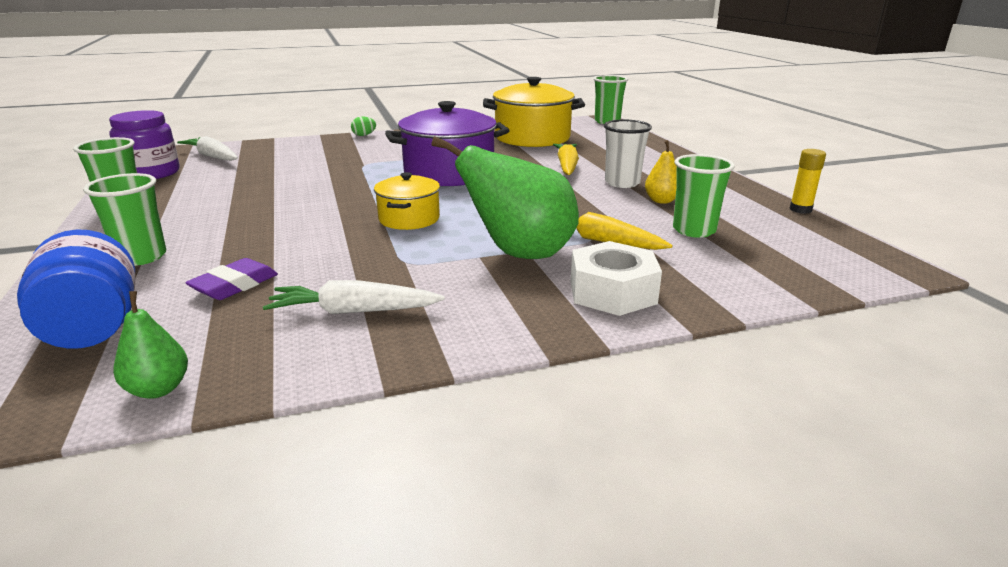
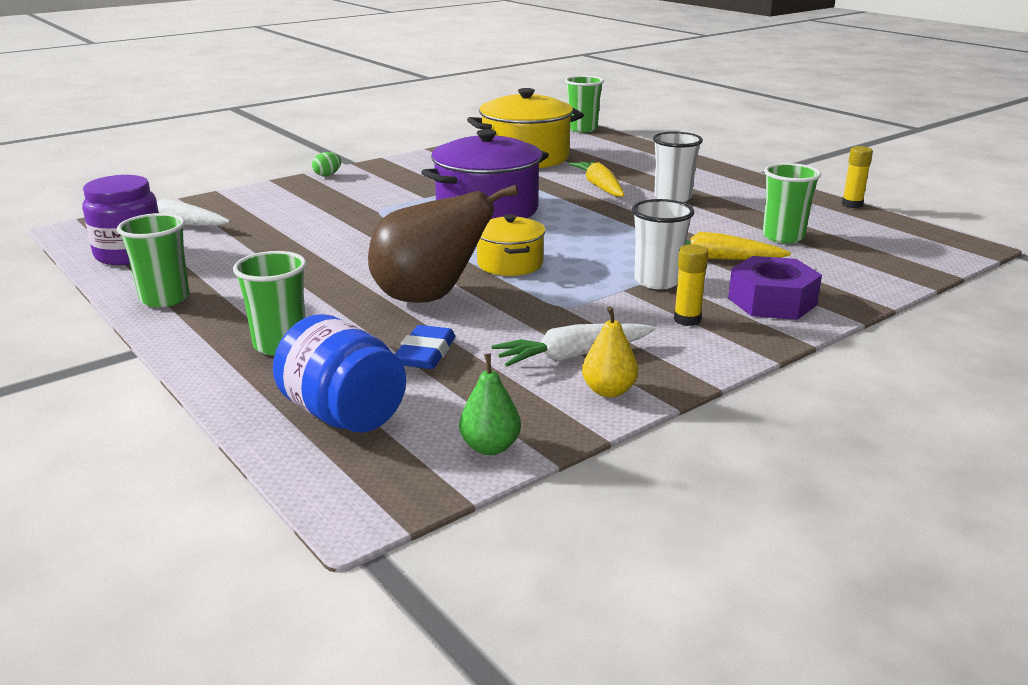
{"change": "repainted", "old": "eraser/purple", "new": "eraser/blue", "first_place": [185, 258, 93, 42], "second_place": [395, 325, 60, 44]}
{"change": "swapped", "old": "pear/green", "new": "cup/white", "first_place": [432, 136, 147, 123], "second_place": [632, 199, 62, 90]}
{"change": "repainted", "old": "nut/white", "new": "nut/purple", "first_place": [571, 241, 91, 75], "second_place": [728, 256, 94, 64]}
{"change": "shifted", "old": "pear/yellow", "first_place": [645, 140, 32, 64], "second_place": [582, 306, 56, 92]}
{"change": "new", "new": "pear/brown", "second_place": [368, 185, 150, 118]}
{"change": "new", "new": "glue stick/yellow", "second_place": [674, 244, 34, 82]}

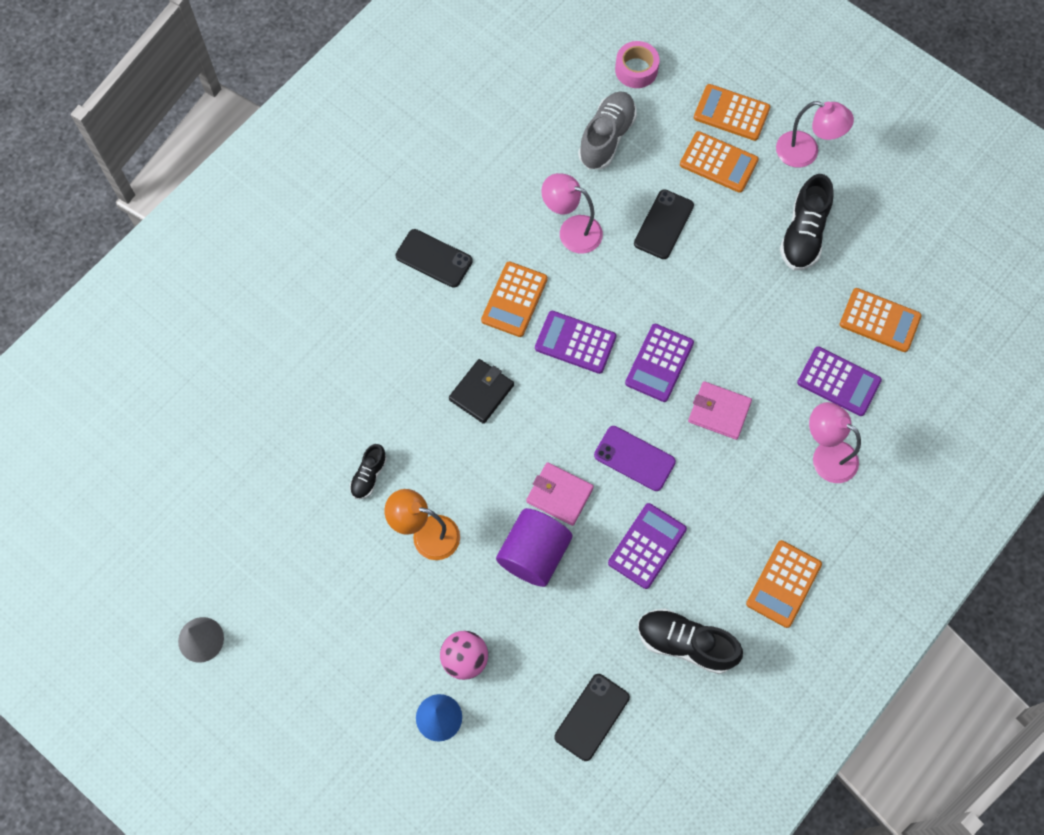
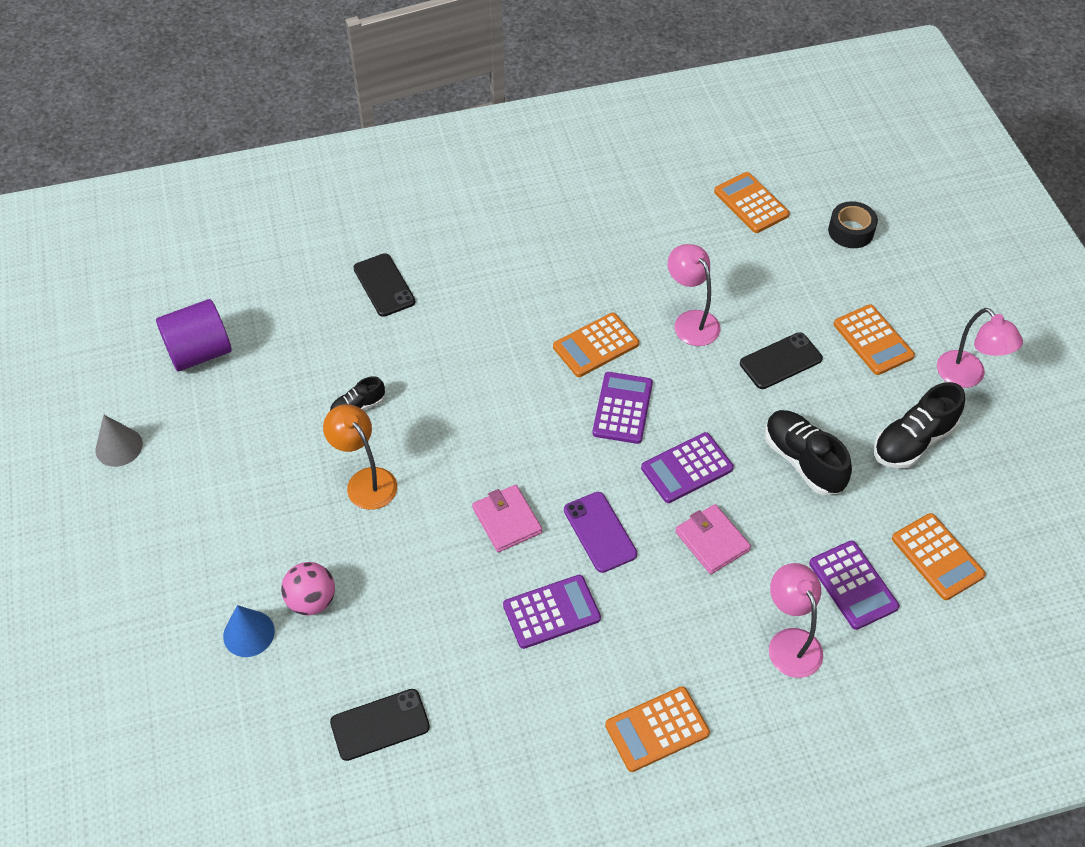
{"change": "shifted", "old": "phone/black", "first_place": [395, 229, 78, 59], "second_place": [353, 253, 62, 64]}
{"change": "gone", "old": "wallet/black", "first_place": [449, 359, 65, 65]}
{"change": "shifted", "old": "cylinder/purple", "first_place": [496, 508, 76, 79], "second_place": [156, 299, 76, 72]}
{"change": "rotated", "old": "calculator/purple", "first_place": [535, 311, 82, 63], "second_place": [592, 372, 61, 72], "degrees": 45}
{"change": "gone", "old": "shoe/grey", "first_place": [578, 91, 59, 78]}
{"change": "repainted", "old": "tape/pink", "new": "tape/black", "first_place": [615, 41, 44, 47], "second_place": [828, 201, 50, 47]}
{"change": "shifted", "old": "shoe/black", "first_place": [638, 609, 105, 65], "second_place": [765, 410, 87, 85]}
{"change": "shifted", "old": "calculator/orange", "first_place": [694, 84, 76, 57], "second_place": [714, 172, 76, 61]}

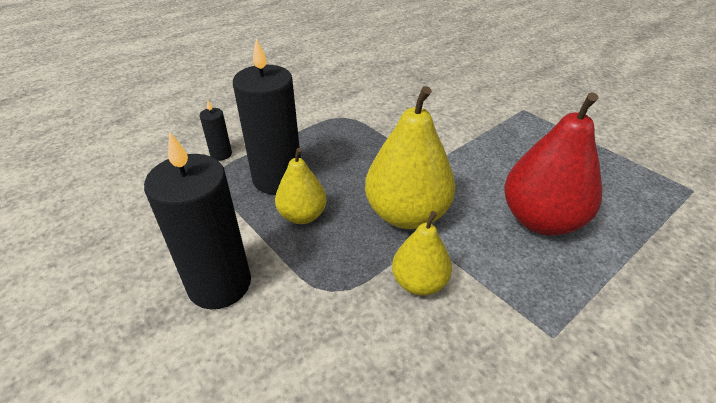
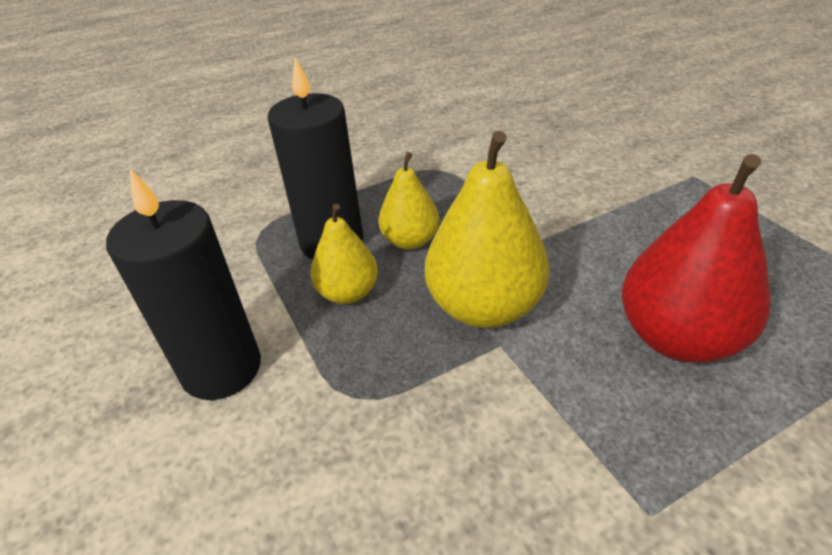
{"change": "gone", "old": "candle/black", "first_place": [200, 100, 32, 61]}
{"change": "shifted", "old": "pear/yellow", "first_place": [392, 211, 60, 85], "second_place": [378, 152, 61, 98]}

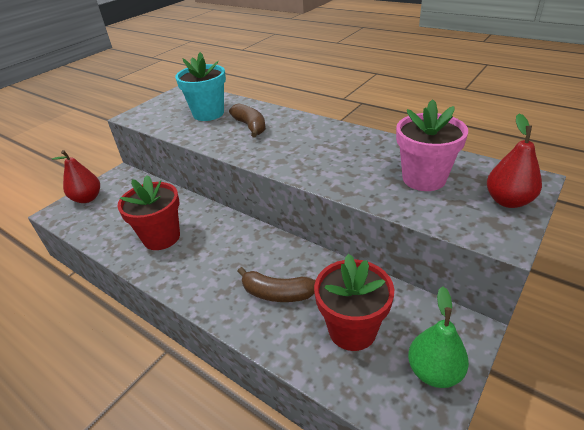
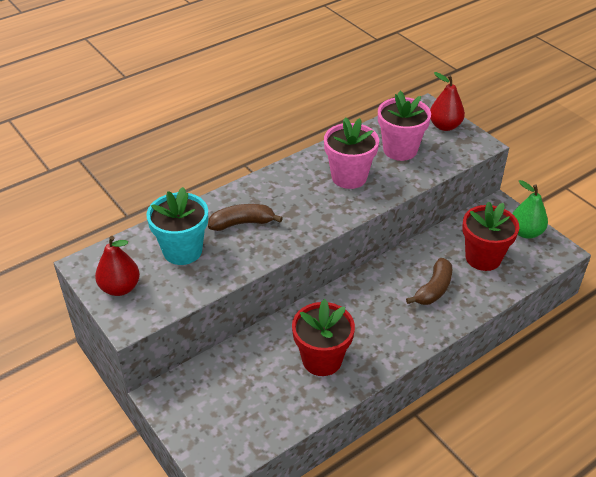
{"change": "shifted", "old": "pear/red", "first_place": [52, 150, 48, 53], "second_place": [95, 236, 45, 60]}
{"change": "new", "new": "flower pot/pink", "second_place": [324, 117, 55, 72]}

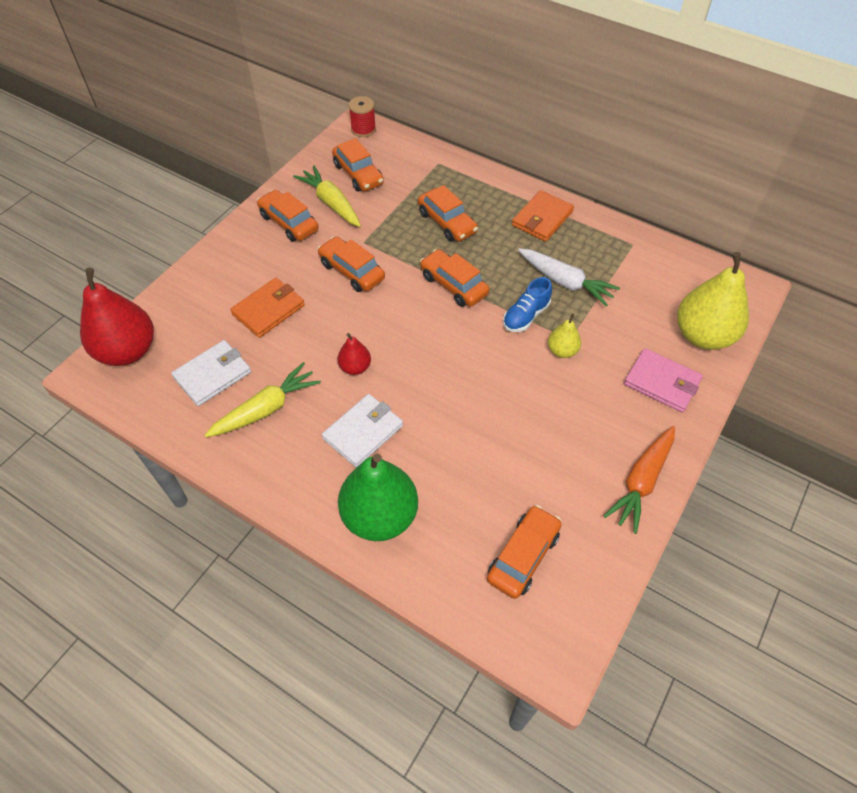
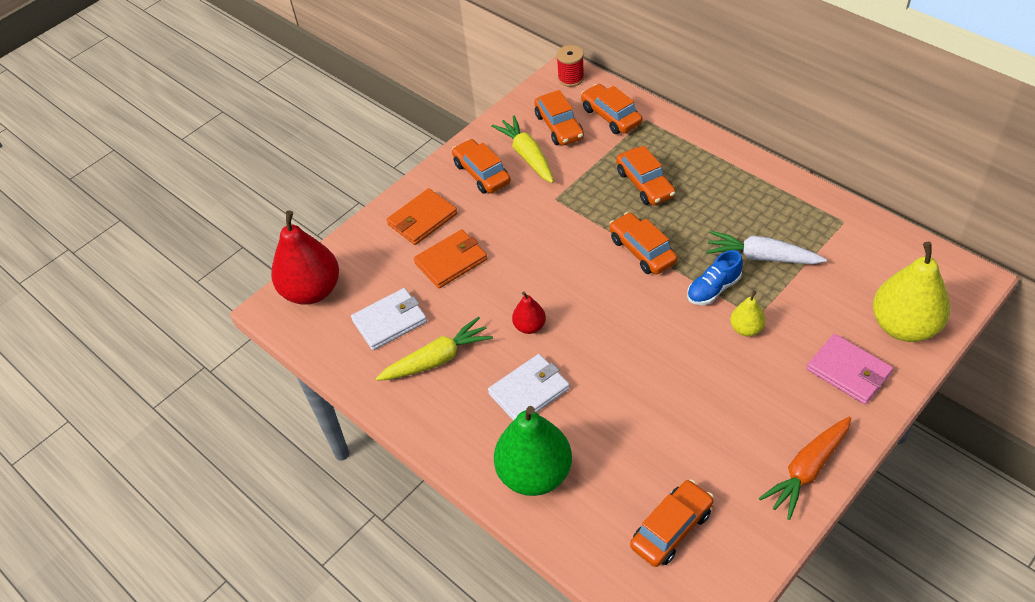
{"change": "shifted", "old": "car/orange", "first_place": [317, 237, 68, 55], "second_place": [581, 84, 61, 50]}
{"change": "shifted", "old": "wallet/orange", "first_place": [512, 190, 62, 52], "second_place": [387, 188, 70, 57]}
{"change": "rotated", "old": "carrot/white", "first_place": [518, 248, 102, 59], "second_place": [706, 231, 121, 33], "degrees": 150}

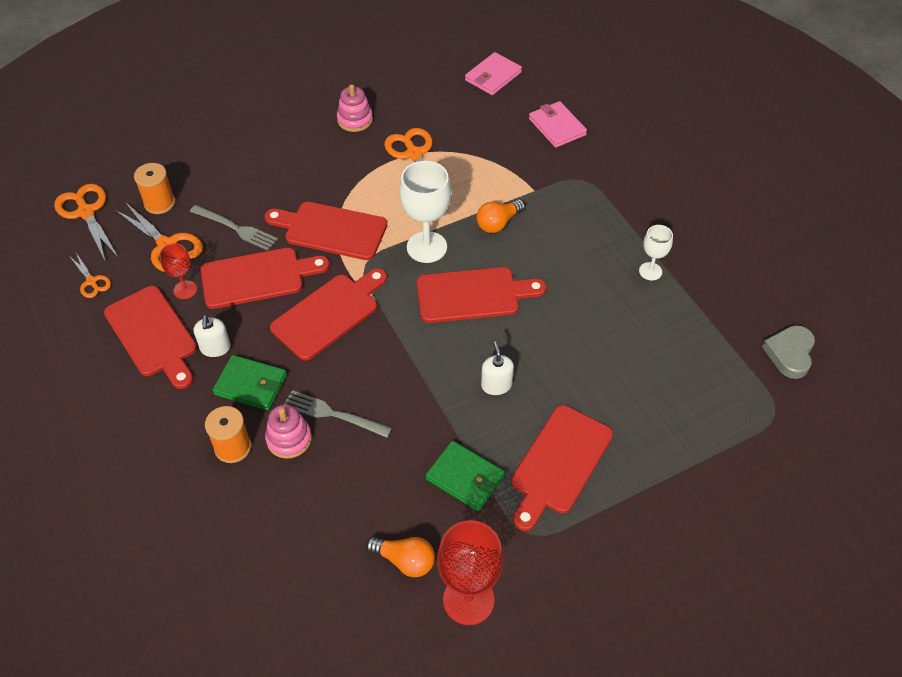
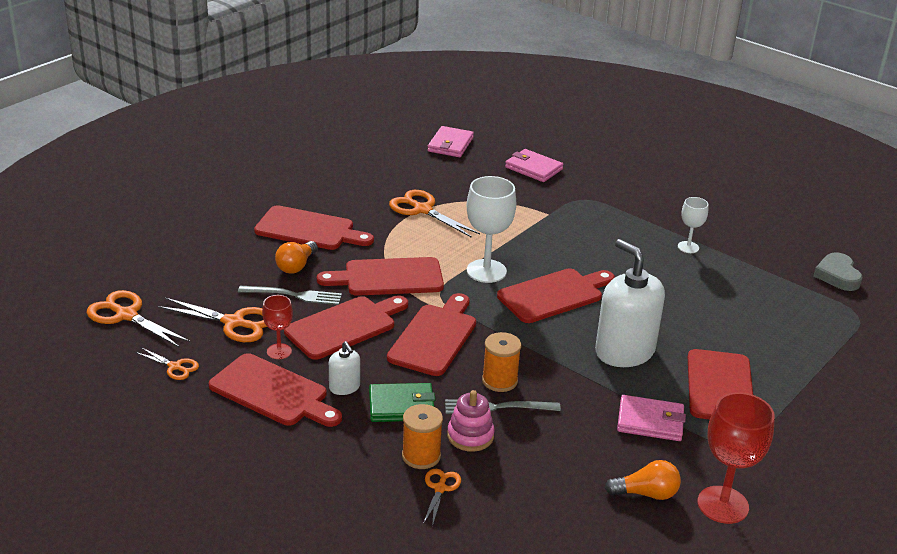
{"change": "shifted", "old": "spool/orange", "first_place": [134, 163, 41, 51], "second_place": [482, 332, 39, 60]}
{"change": "gone", "old": "stacking toy/pink", "first_place": [337, 85, 36, 47]}
{"change": "repainted", "old": "wallet/green", "new": "wallet/pink", "first_place": [425, 441, 80, 70], "second_place": [617, 395, 69, 46]}
{"change": "shifted", "old": "light bulb/orange", "first_place": [477, 199, 48, 34], "second_place": [275, 241, 43, 32]}
{"change": "scaled", "old": "soap dispenser/white", "first_place": [481, 341, 33, 54], "second_place": [595, 239, 70, 128], "factor": 2.15}
{"change": "new", "new": "cutting board/red", "second_place": [254, 205, 120, 45]}
{"change": "new", "new": "scissors/orange", "second_place": [423, 469, 38, 58]}

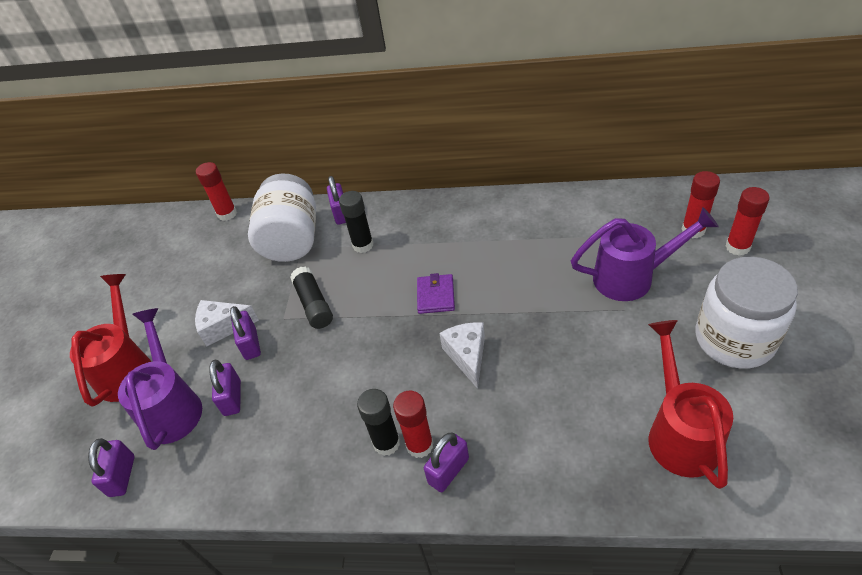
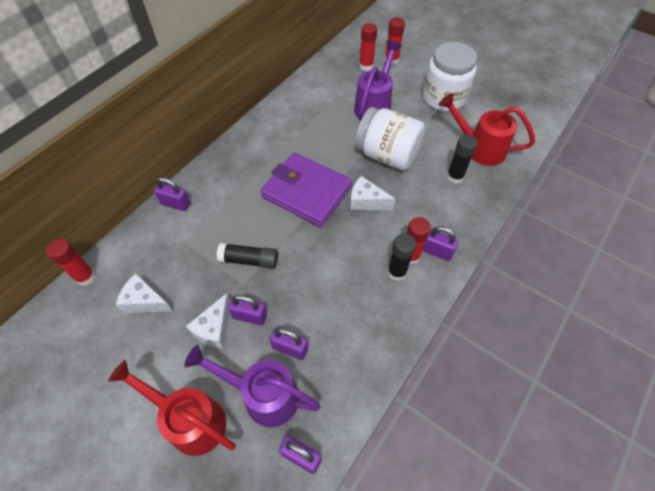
{"change": "shifted", "old": "jar/white", "first_place": [248, 173, 68, 89], "second_place": [355, 107, 70, 64]}
{"change": "shifted", "old": "glue stick/black", "first_place": [339, 191, 34, 62], "second_place": [447, 135, 31, 49]}
{"change": "scaled", "old": "wallet/purple", "first_place": [417, 273, 38, 41], "second_place": [261, 152, 91, 75], "factor": 2.19}
{"change": "rotated", "old": "padlock/purple", "first_place": [424, 433, 45, 59], "second_place": [422, 226, 36, 35], "degrees": -45}
{"change": "new", "new": "cheese/white", "second_place": [116, 273, 56, 40]}

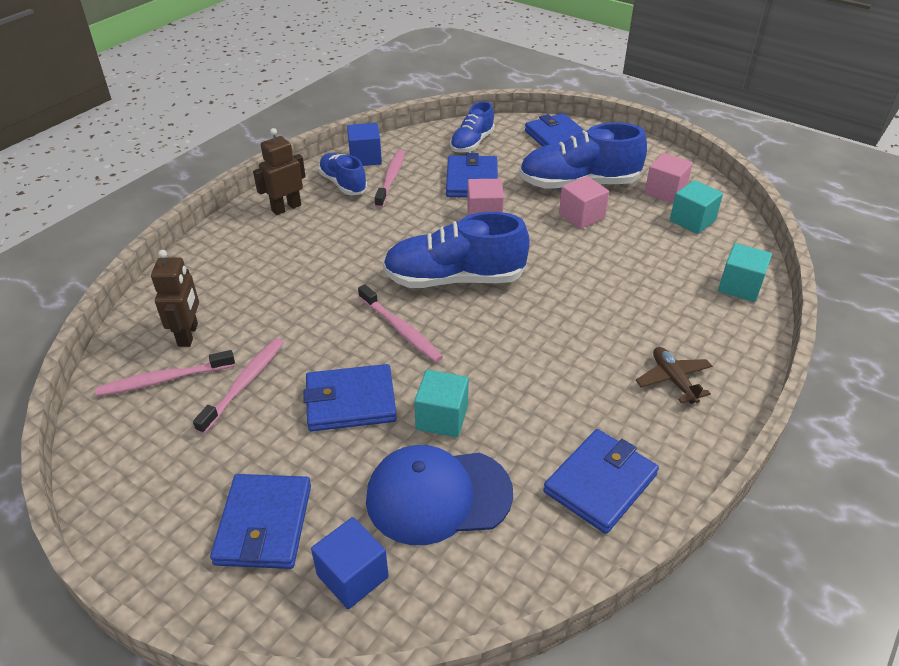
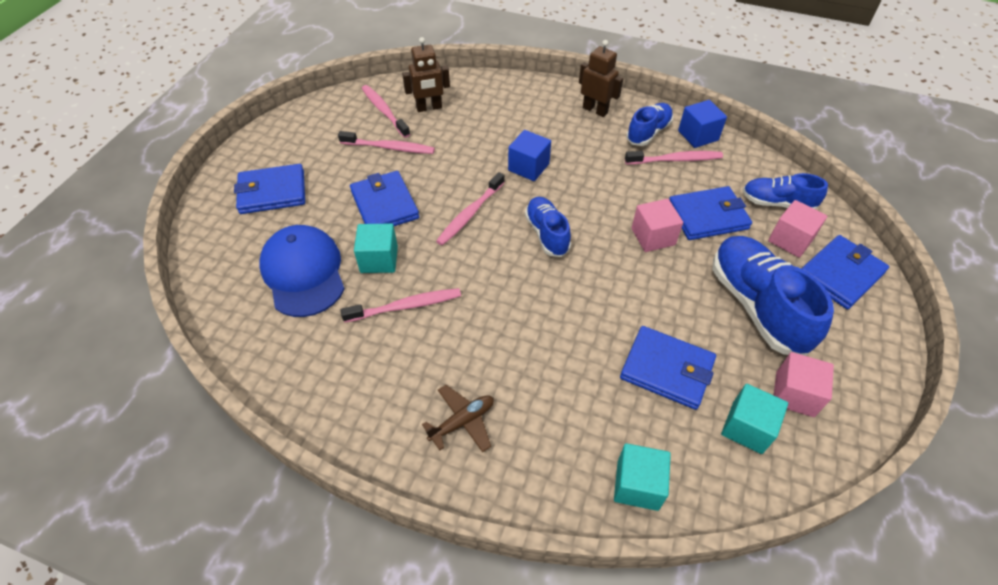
{"change": "shifted", "old": "cube/blue", "first_place": [311, 517, 78, 92], "second_place": [508, 130, 43, 51]}
{"change": "scaled", "old": "shoe/blue", "first_place": [383, 212, 147, 76], "second_place": [525, 197, 46, 60], "factor": 0.59}
{"change": "shifted", "old": "wallet/blue", "first_place": [543, 429, 116, 105], "second_place": [620, 326, 96, 84]}
{"change": "shifted", "old": "cube/pink", "first_place": [559, 176, 50, 53], "second_place": [768, 200, 59, 58]}
{"change": "new", "new": "toothbrush/pink", "second_place": [341, 288, 120, 35]}

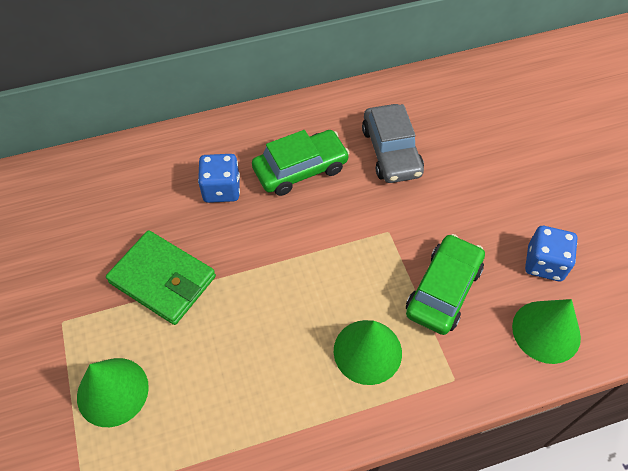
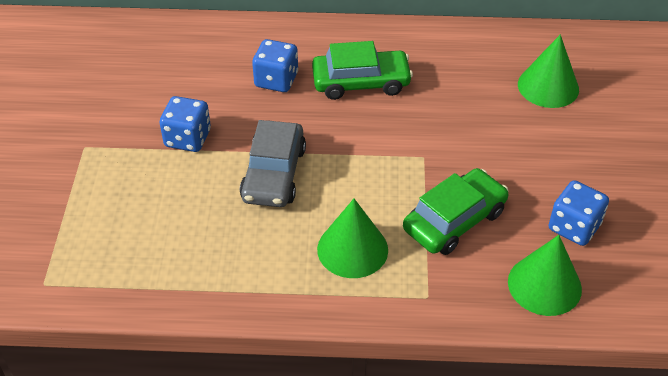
{"change": "shifted", "old": "cone/green", "first_place": [77, 358, 72, 69], "second_place": [518, 34, 61, 74]}
{"change": "swapped", "old": "wallet/green", "new": "dice/blue", "first_place": [106, 230, 110, 95], "second_place": [160, 96, 51, 56]}
{"change": "shifted", "old": "car/grey", "first_place": [362, 104, 62, 79], "second_place": [240, 120, 66, 87]}

